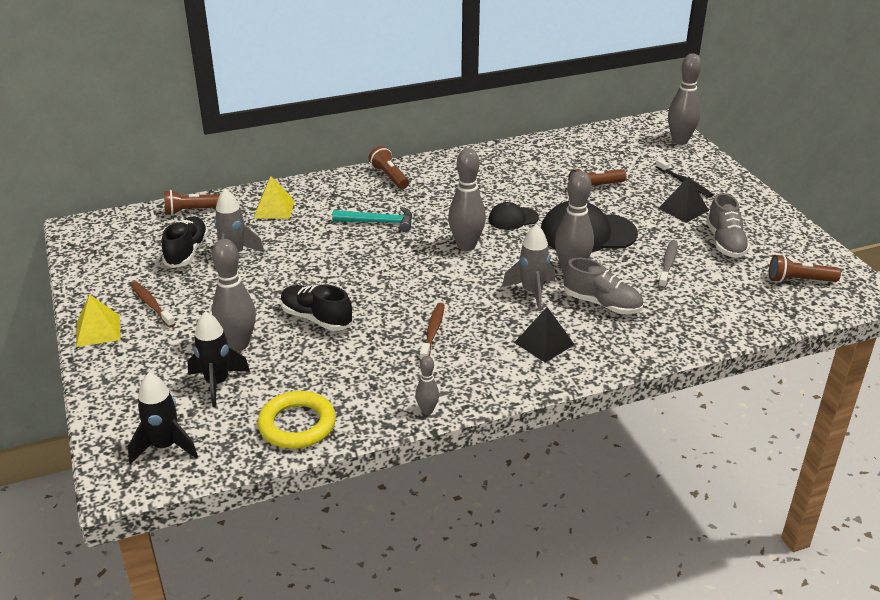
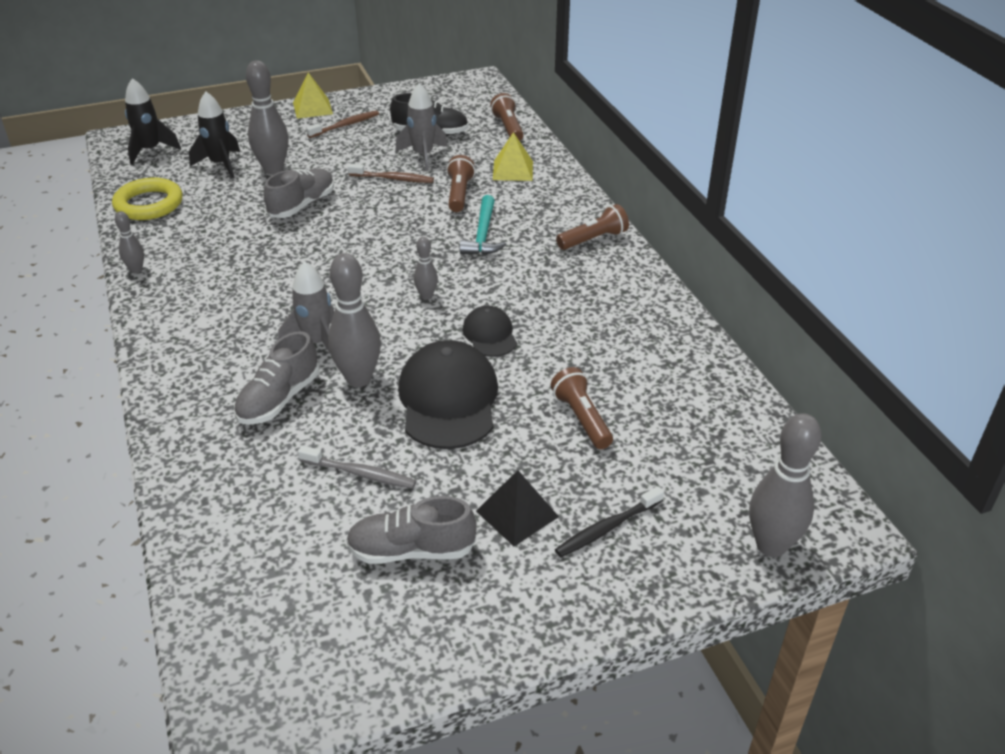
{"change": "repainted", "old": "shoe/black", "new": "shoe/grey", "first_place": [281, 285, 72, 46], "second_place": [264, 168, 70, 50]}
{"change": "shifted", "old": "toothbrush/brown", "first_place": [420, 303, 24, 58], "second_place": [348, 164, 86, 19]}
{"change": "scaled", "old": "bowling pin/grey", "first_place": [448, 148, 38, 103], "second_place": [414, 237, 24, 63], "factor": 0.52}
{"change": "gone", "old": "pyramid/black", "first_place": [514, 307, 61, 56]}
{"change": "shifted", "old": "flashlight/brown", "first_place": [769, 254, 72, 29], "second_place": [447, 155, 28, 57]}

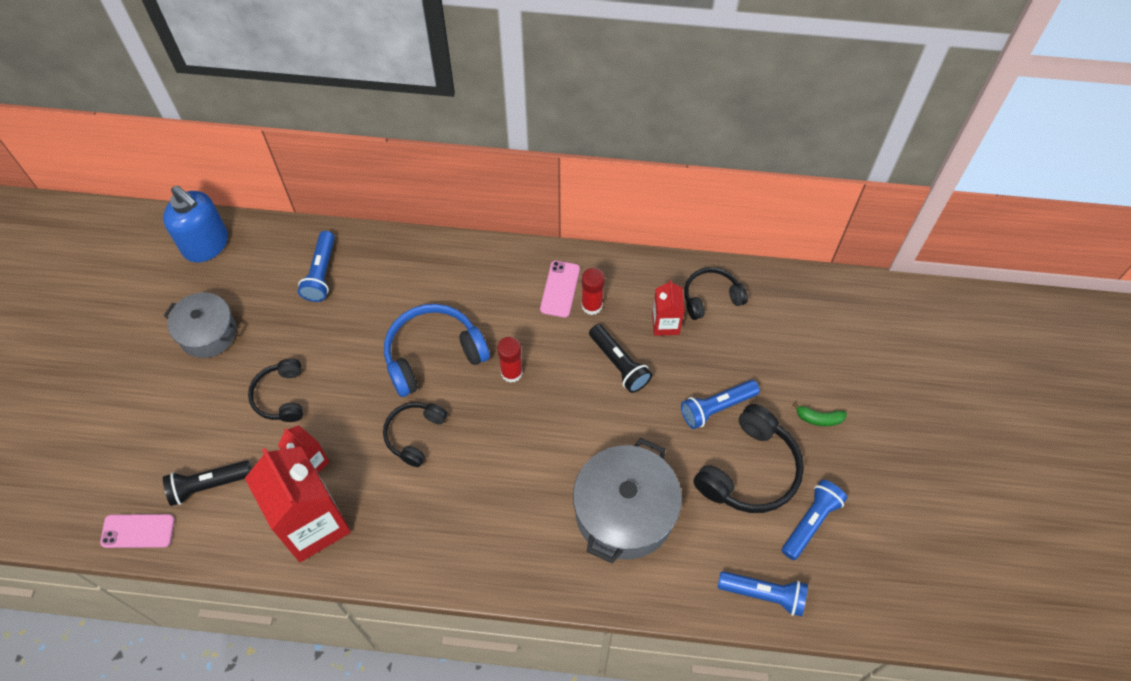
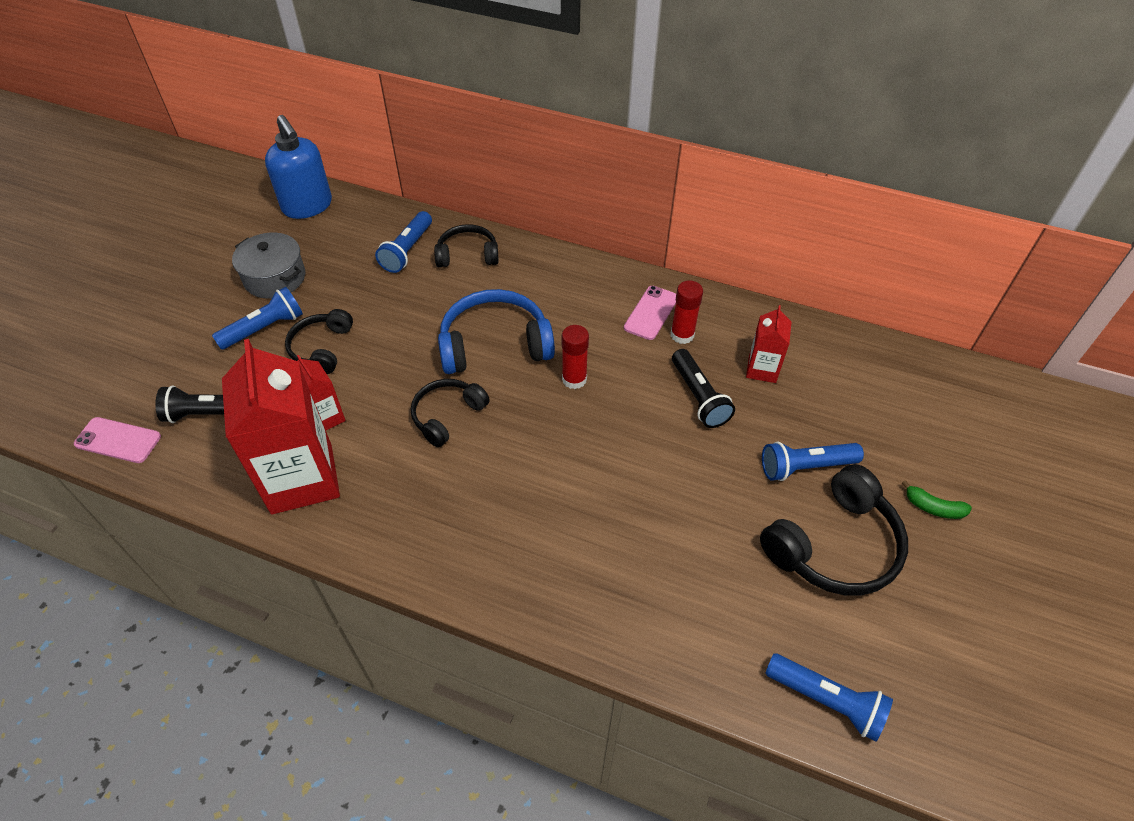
{"change": "gone", "old": "pot/grey", "first_place": [573, 438, 109, 125]}
{"change": "shifted", "old": "headphones/black", "first_place": [684, 267, 64, 53], "second_place": [434, 224, 65, 43]}
{"change": "shifted", "old": "flashlight/blue", "first_place": [782, 480, 65, 80], "second_place": [212, 287, 91, 63]}

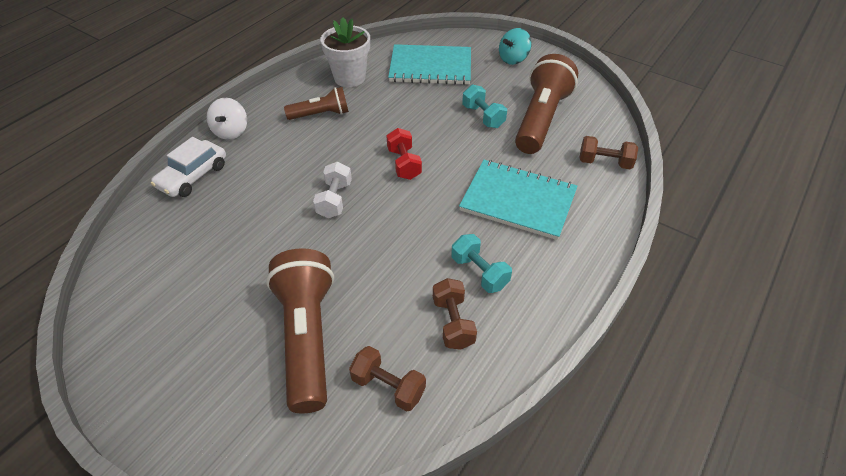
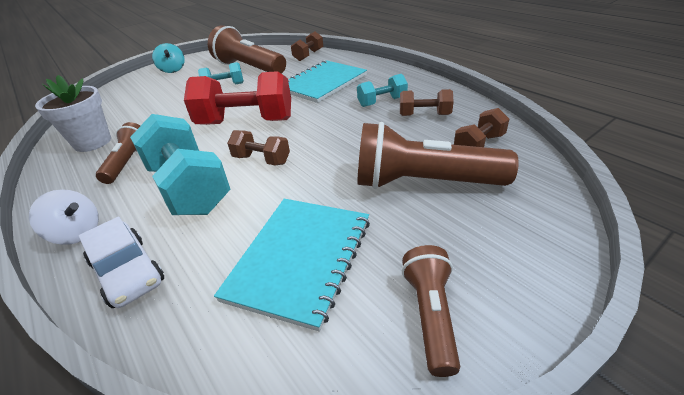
{"change": "repainted", "old": "dumbbell/white", "new": "dumbbell/brown", "first_place": [313, 162, 39, 56], "second_place": [227, 130, 63, 35]}
{"change": "scaled", "old": "dumbbell/red", "first_place": [386, 128, 36, 52], "second_place": [184, 71, 107, 54], "factor": 1.93}
{"change": "shifted", "old": "notebook/turquoise", "first_place": [388, 44, 83, 41], "second_place": [214, 199, 156, 133]}
{"change": "new", "new": "dumbbell/turquoise", "second_place": [130, 114, 101, 101]}
{"change": "new", "new": "flashlight/brown", "second_place": [402, 245, 58, 132]}

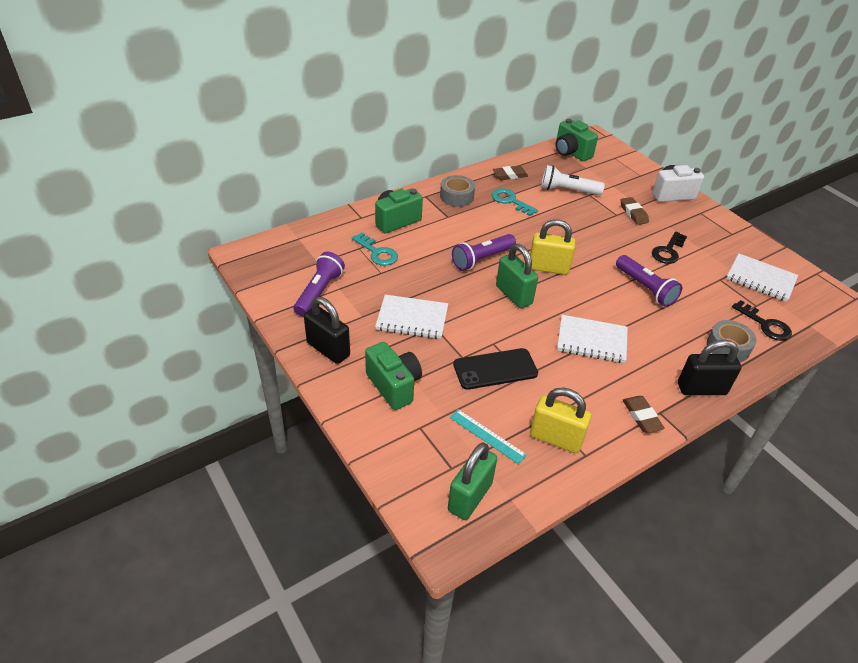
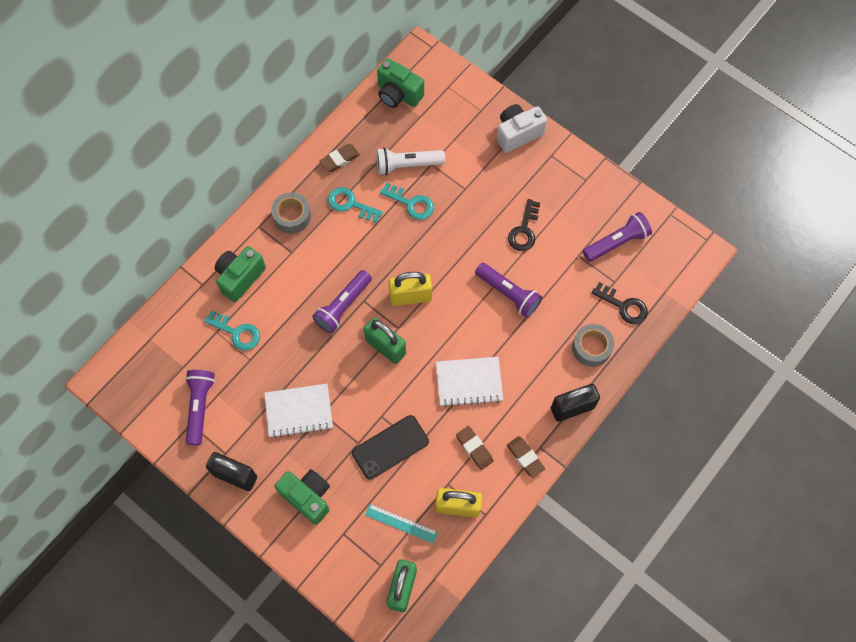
{"change": "shifted", "old": "eraser/brown", "first_place": [620, 197, 29, 28], "second_place": [456, 426, 38, 44]}
{"change": "swapped", "old": "notebook/white", "new": "flashlight/purple", "first_place": [726, 253, 72, 49], "second_place": [583, 212, 69, 50]}
{"change": "new", "new": "key/turquoise", "second_place": [380, 183, 54, 37]}

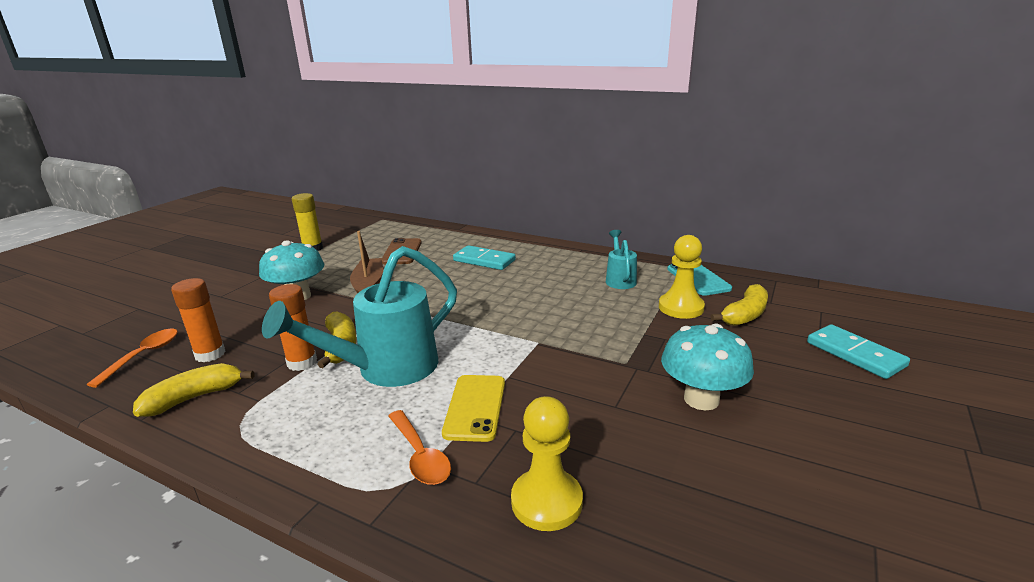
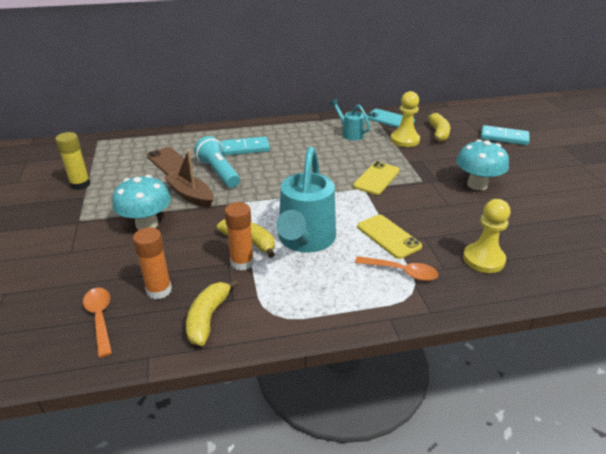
{"change": "new", "new": "flashlight/turquoise", "second_place": [194, 136, 46, 52]}
{"change": "new", "new": "phone/yellow", "second_place": [353, 161, 47, 34]}

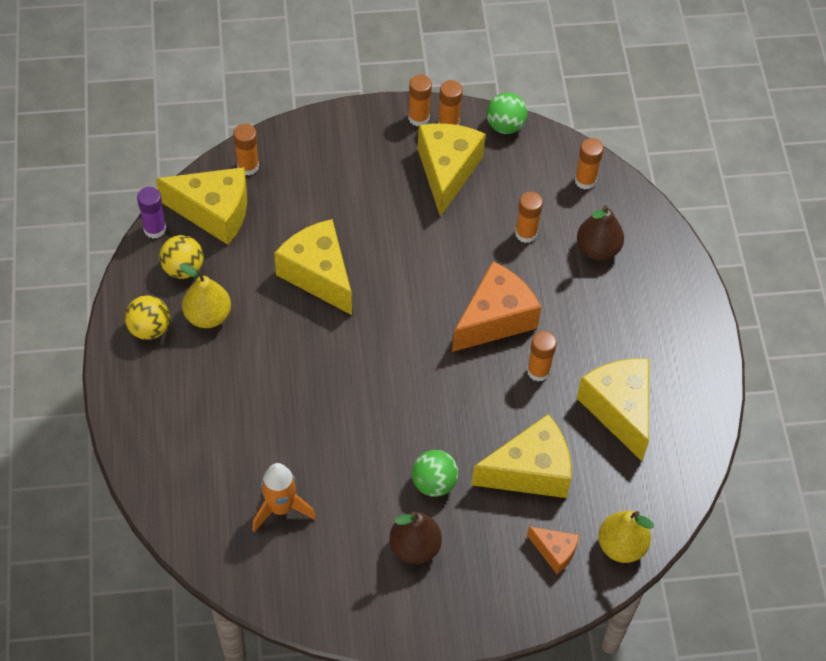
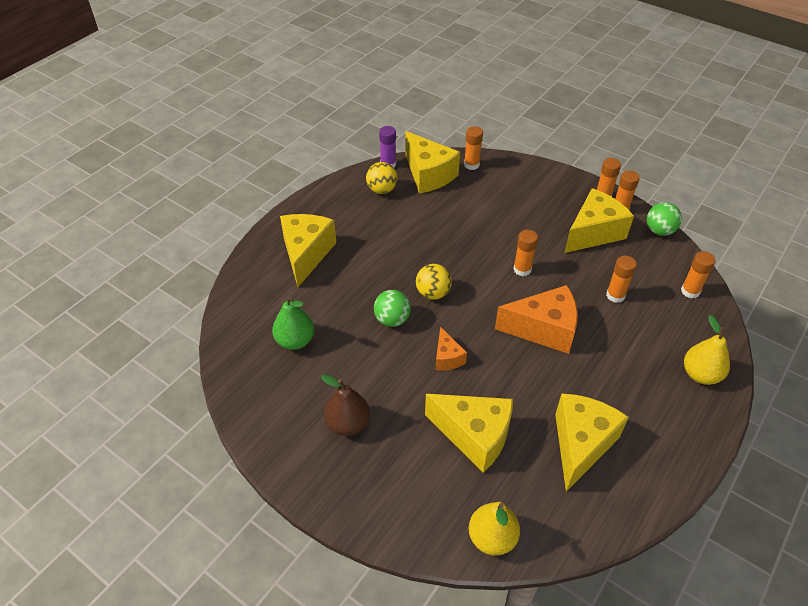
{"change": "shifted", "old": "ball/yellow", "first_place": [125, 295, 45, 45], "second_place": [416, 264, 36, 36]}
{"change": "shifted", "old": "pear/yellow", "first_place": [180, 263, 51, 65], "second_place": [684, 315, 46, 70]}
{"change": "swapped", "old": "rocket/orange", "new": "pear/green", "first_place": [252, 463, 64, 69], "second_place": [272, 296, 42, 54]}
{"change": "shifted", "old": "cheese/yellow", "first_place": [274, 219, 78, 96], "second_place": [280, 214, 56, 73]}
{"change": "shifted", "old": "ball/green", "first_place": [412, 450, 47, 47], "second_place": [374, 290, 37, 37]}
{"change": "shifted", "old": "glue stick/orange", "first_place": [527, 331, 30, 50], "second_place": [513, 230, 25, 46]}
{"change": "shifted", "old": "cheese/orange", "first_place": [527, 526, 52, 48], "second_place": [436, 327, 31, 44]}
{"change": "gone", "old": "pear/brown", "first_place": [577, 205, 47, 55]}

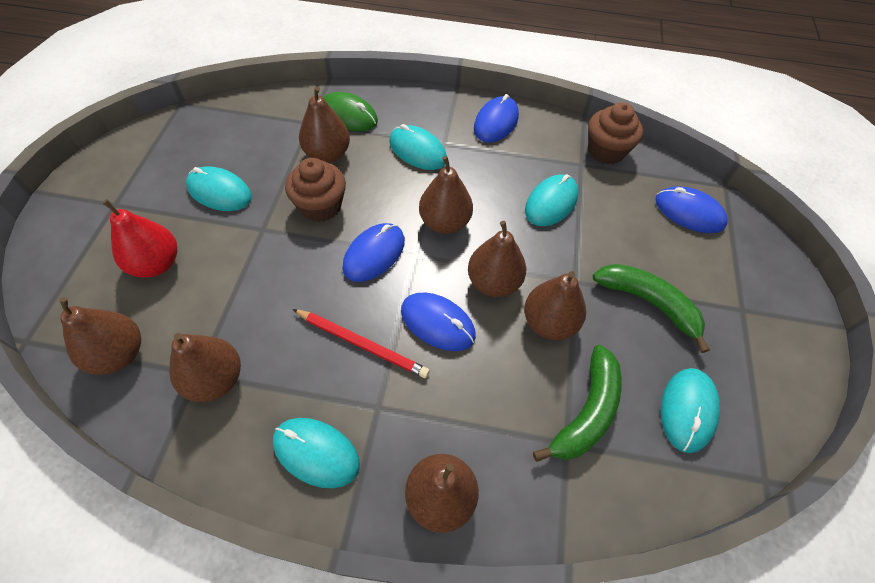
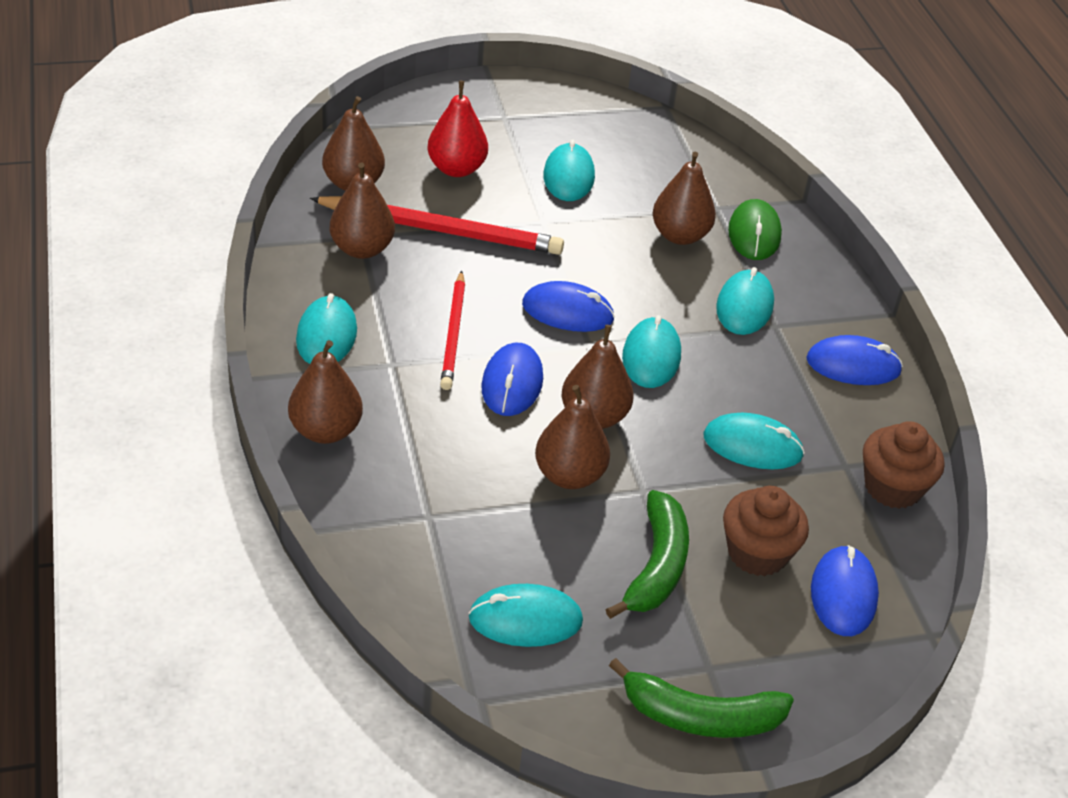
{"change": "shifted", "old": "cupcake/brown", "first_place": [285, 158, 61, 64], "second_place": [723, 486, 86, 90]}
{"change": "swapped", "old": "pear/brown", "new": "mouse/turquoise", "first_place": [419, 156, 54, 78], "second_place": [622, 315, 59, 73]}
{"change": "shifted", "old": "banana/green", "first_place": [533, 345, 89, 117], "second_place": [609, 658, 185, 80]}
{"change": "new", "new": "pencil/red", "second_place": [310, 196, 254, 59]}

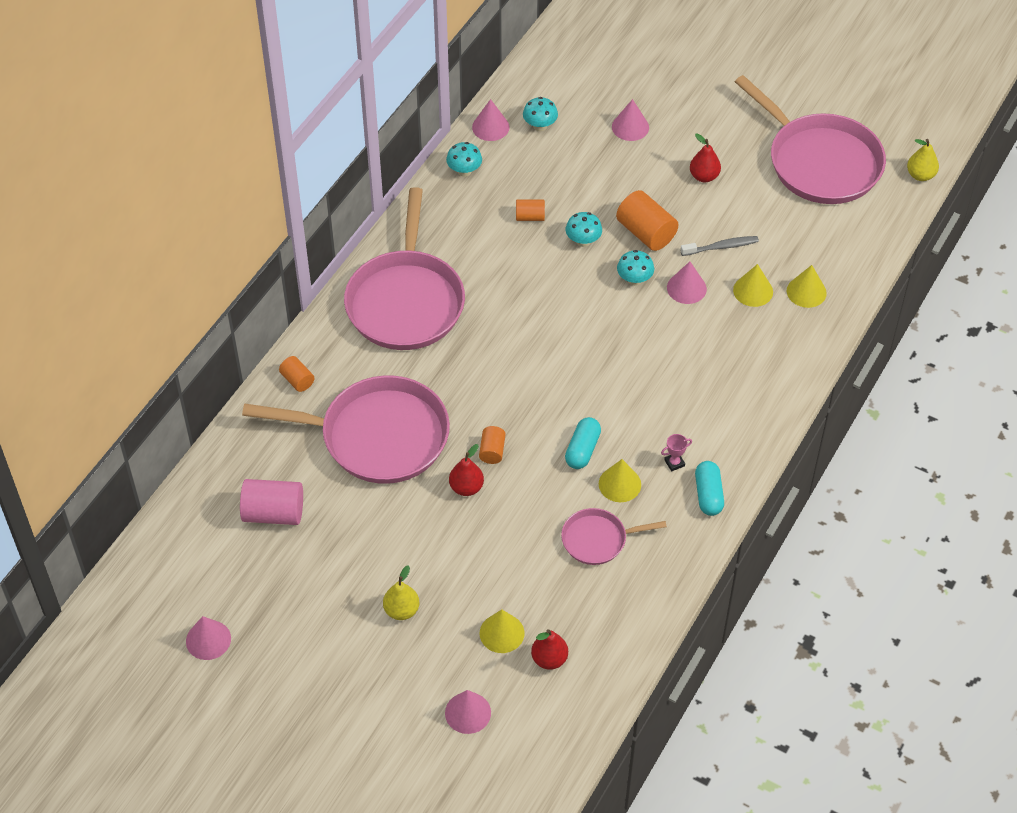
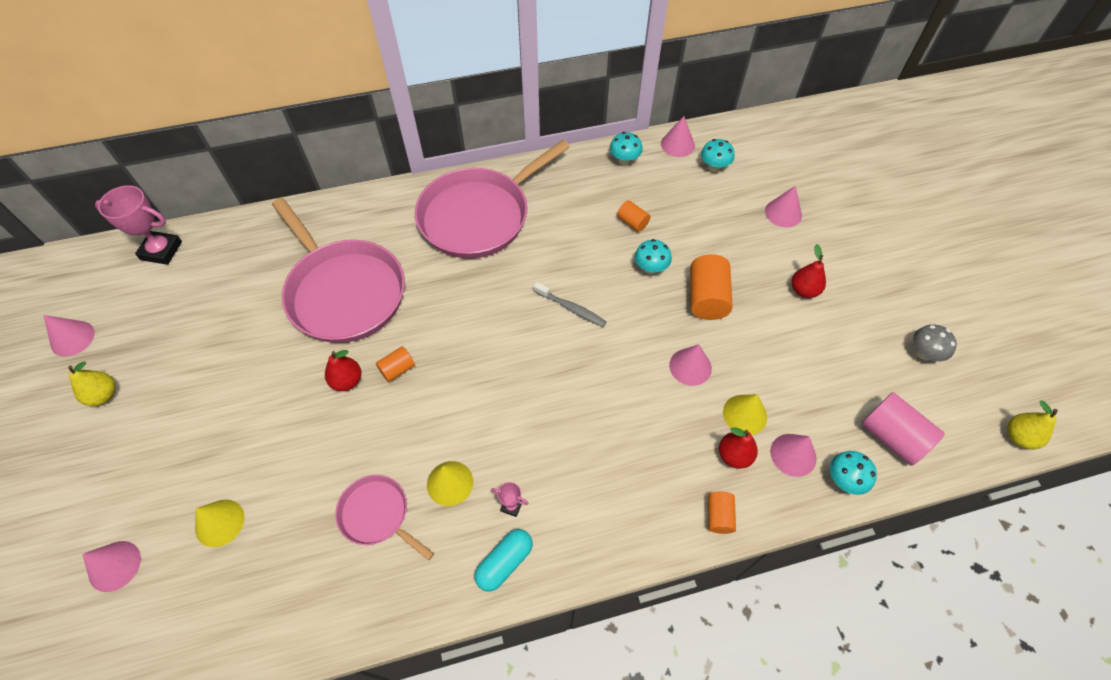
{"change": "shifted", "old": "cylinder/pink", "first_place": [240, 479, 63, 46], "second_place": [861, 392, 84, 74]}
{"change": "shifted", "old": "cylinder/orange", "first_place": [279, 356, 35, 36], "second_place": [708, 492, 28, 42]}
{"change": "shifted", "old": "pear/yellow", "first_place": [383, 565, 37, 55], "second_place": [68, 361, 48, 45]}
{"change": "shifted", "old": "pear/red", "first_place": [531, 629, 37, 41], "second_place": [719, 427, 39, 42]}
{"change": "gone", "old": "capsule/turquoise", "first_place": [565, 417, 36, 52]}
{"change": "shifted", "old": "mushroom/turquoise", "first_place": [617, 250, 37, 36], "second_place": [830, 451, 47, 44]}
{"change": "shifted", "old": "toothbrush/grey", "first_place": [681, 236, 78, 20], "second_place": [533, 282, 74, 45]}
{"change": "swapped", "old": "pan/pink", "new": "mushroom/grey", "first_place": [735, 75, 151, 129], "second_place": [913, 324, 44, 37]}
{"change": "repainted", "old": "cone/yellow", "new": "cone/pink", "first_place": [787, 265, 40, 43], "second_place": [770, 434, 47, 43]}
{"change": "new", "new": "trophy/pink", "second_place": [95, 185, 87, 80]}

